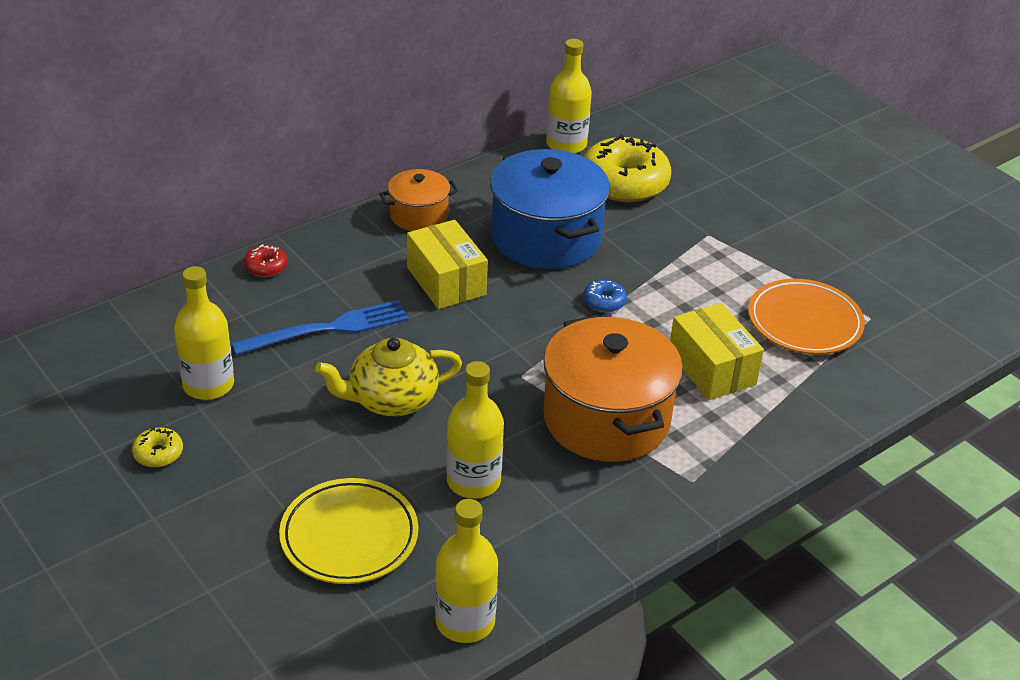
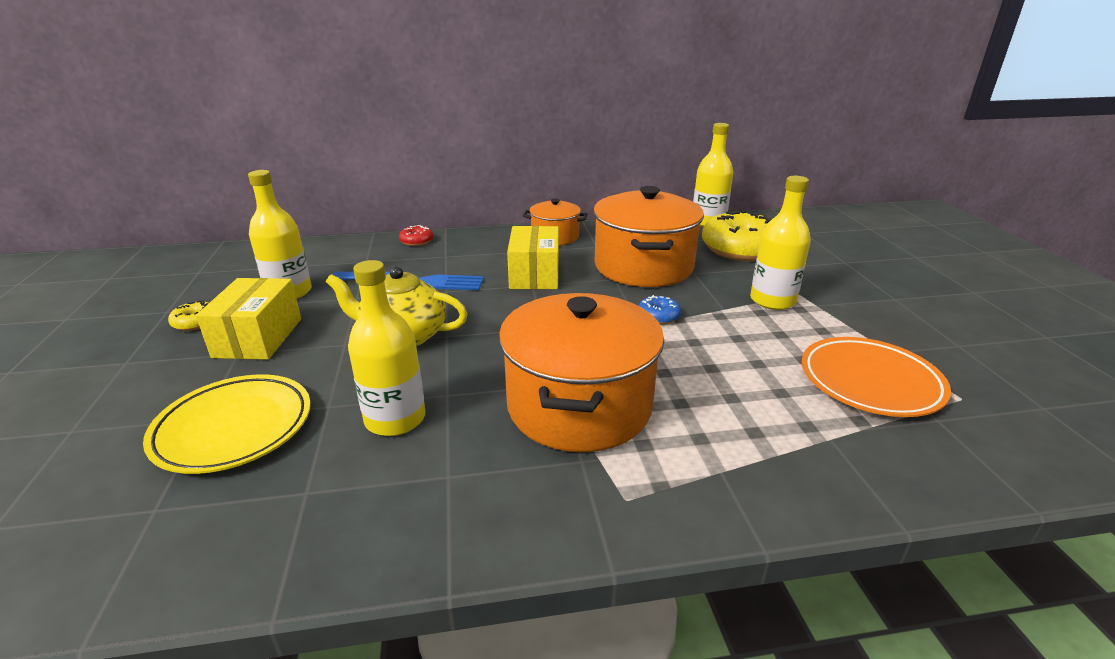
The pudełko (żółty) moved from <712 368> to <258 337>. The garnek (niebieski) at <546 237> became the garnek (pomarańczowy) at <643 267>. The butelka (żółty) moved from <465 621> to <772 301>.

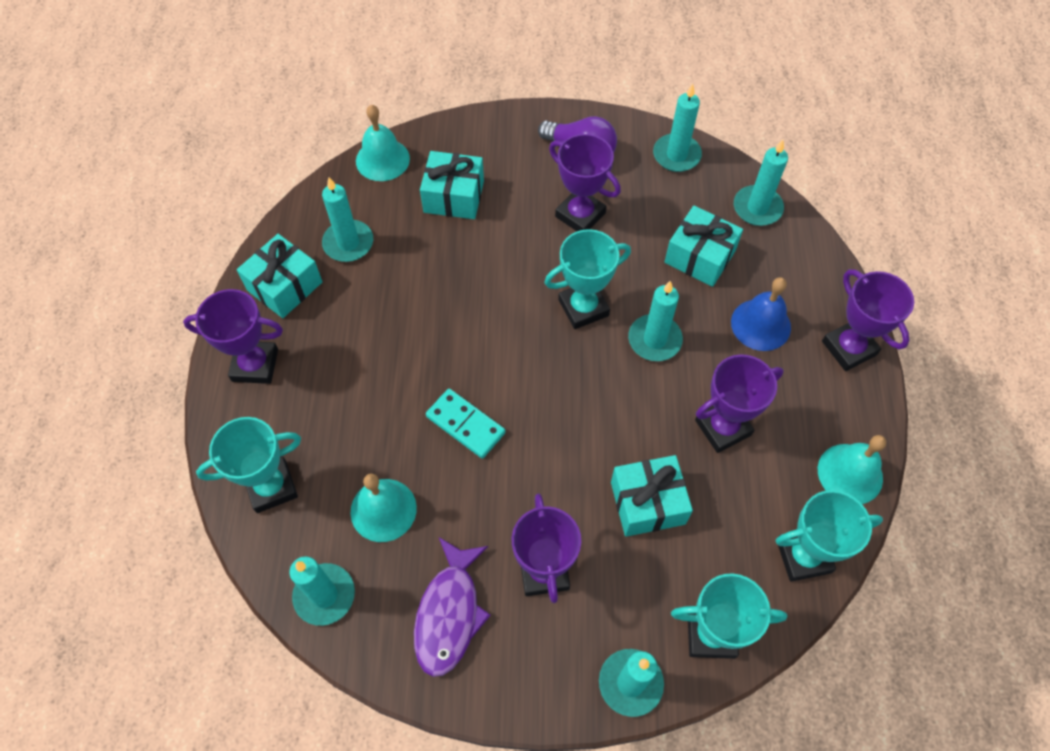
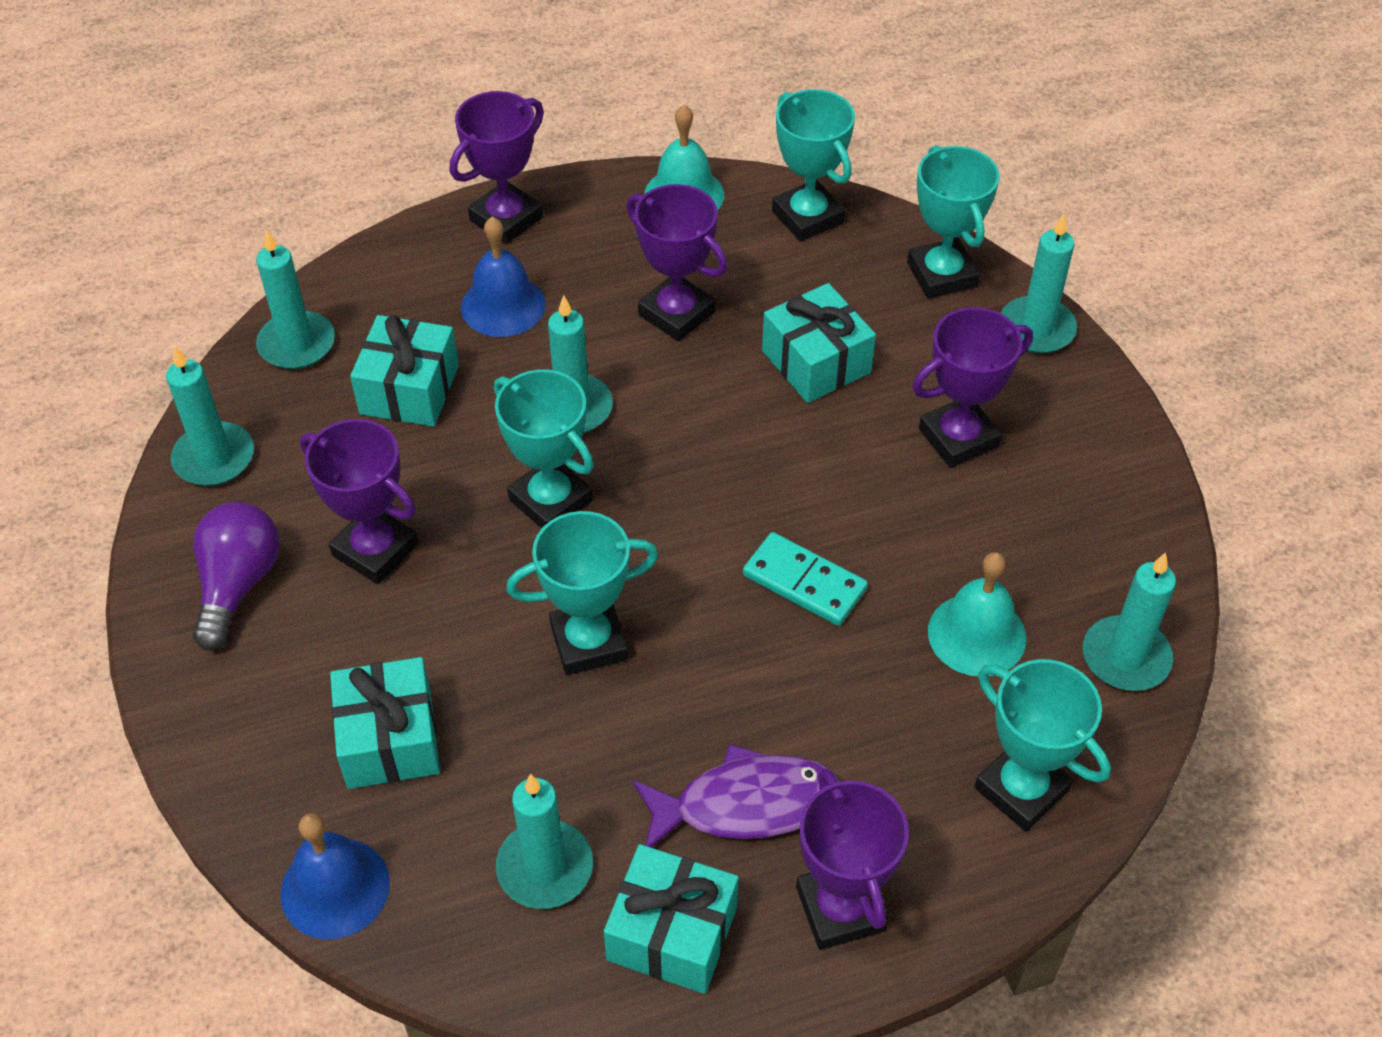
The dzwonek (turkusowy) at <382 159> became the dzwonek (niebieski) at <335 888>. The puchar (fioletowy) at <580 215> turned 75 degrees counterclockwise. The puchar (turkusowy) at <589 642> appeared. The ryba (fioletowy) moved from <449 614> to <746 804>. The kostka domina (turkusowy) at <465 425> turned 75 degrees counterclockwise.

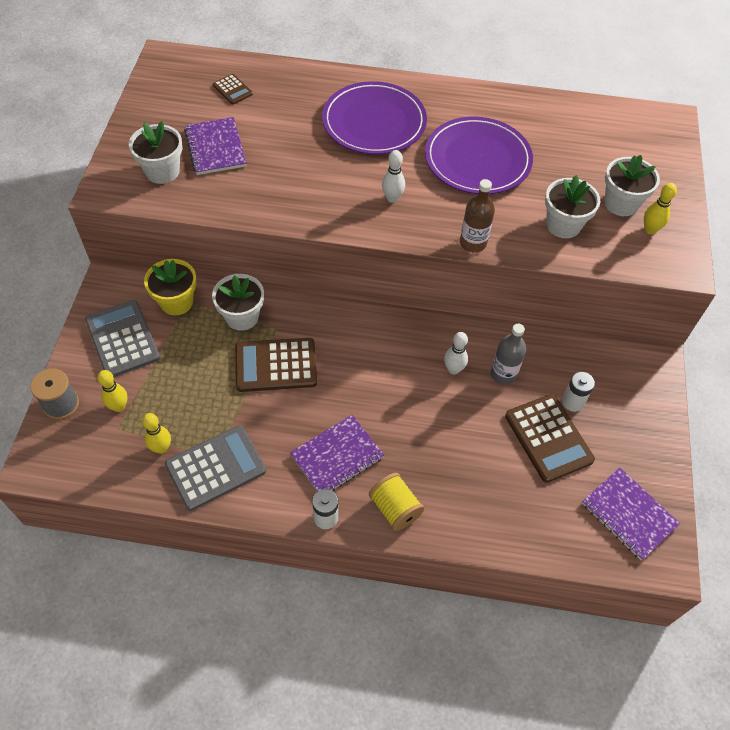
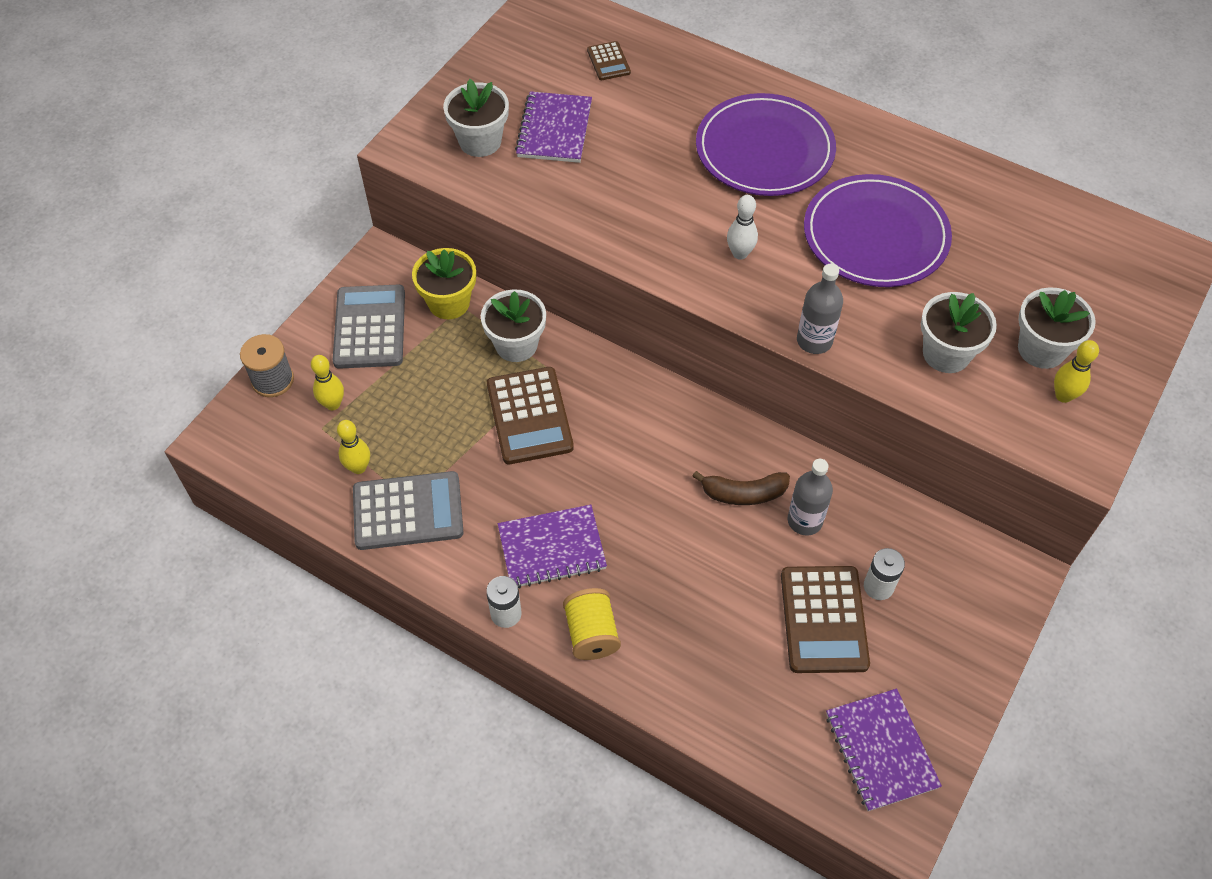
The kalkulator (brązowy) at <276 365> turned 120 degrees counterclockwise. The kręgiel (biały) at <453 369> was replaced by the banan (brązowy) at <743 493>. The butelka (brązowy) at <473 243> became the butelka (szary) at <814 341>.

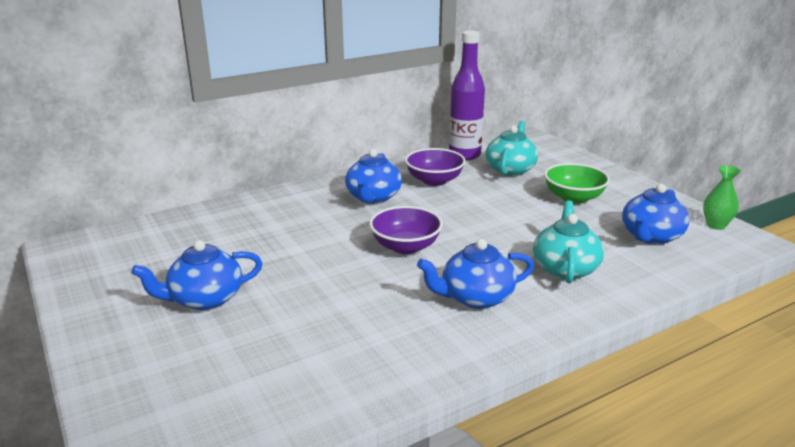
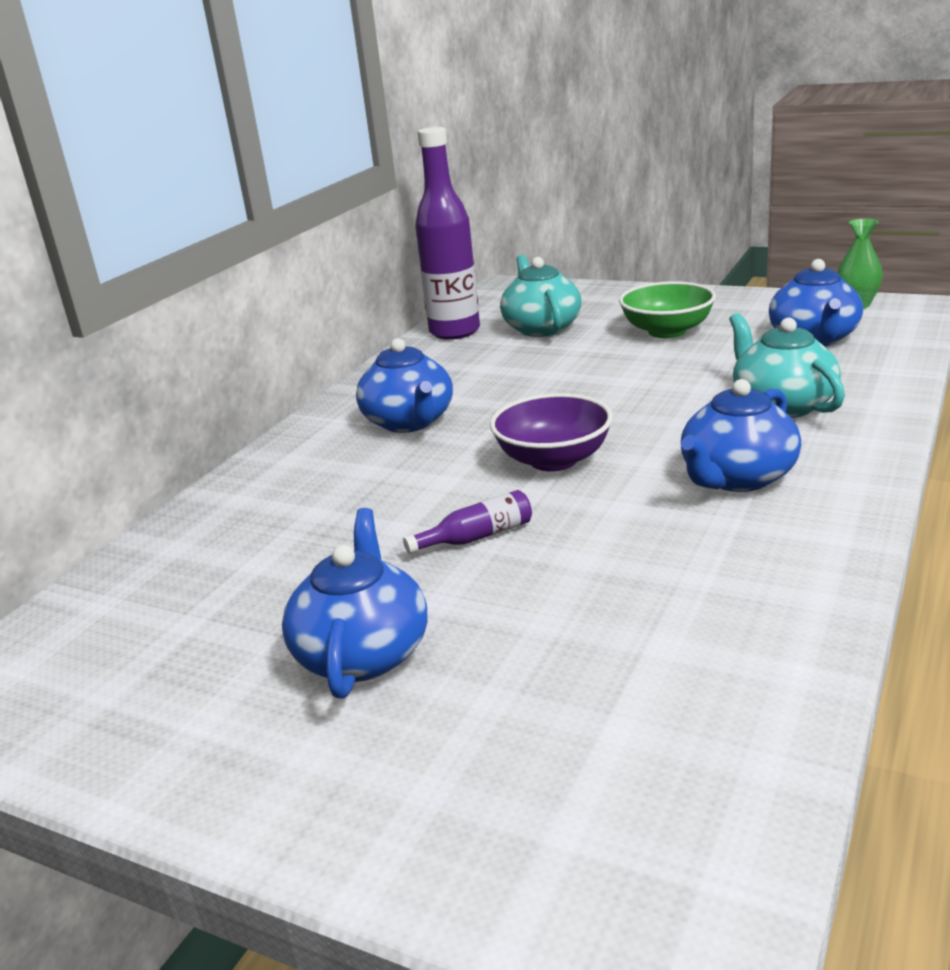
The imbryk (niebieski) at <204 299> turned 150 degrees clockwise. The butelka (fioletowy) at <476 537> appeared. The miska (fioletowy) at <434 180> disappeared.

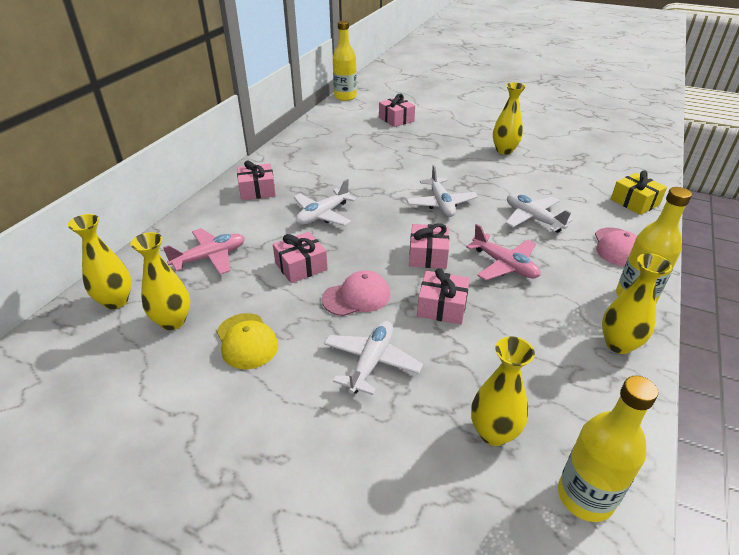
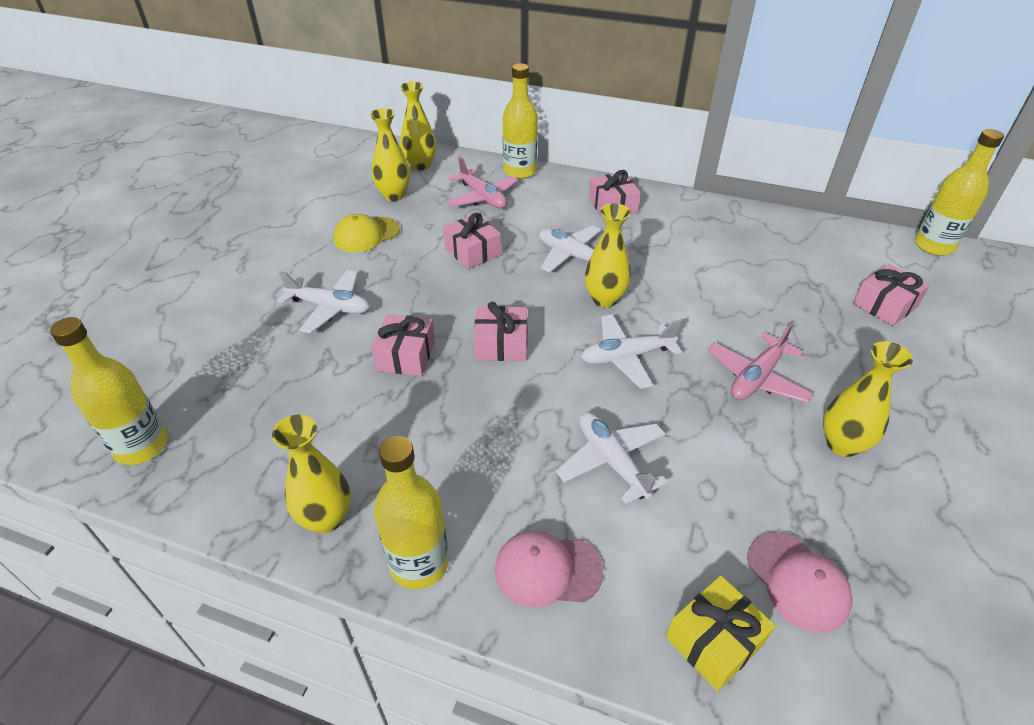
The butelka (żółty) at <519 171> appeared. The samolot (biały) at <532 218> turned 75 degrees counterclockwise. The wazon (żółty) moved from <493 433> to <604 299>. The samolot (różowy) moved from <504 265> to <756 378>. The czapka (różowy) moved from <356 297> to <797 581>.

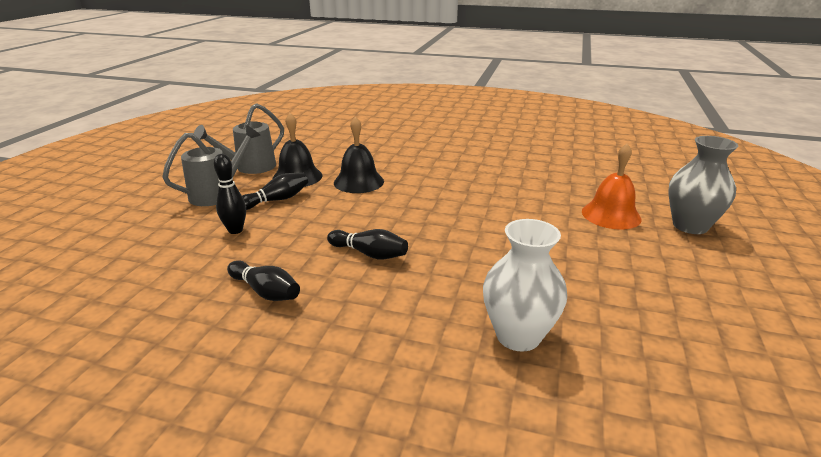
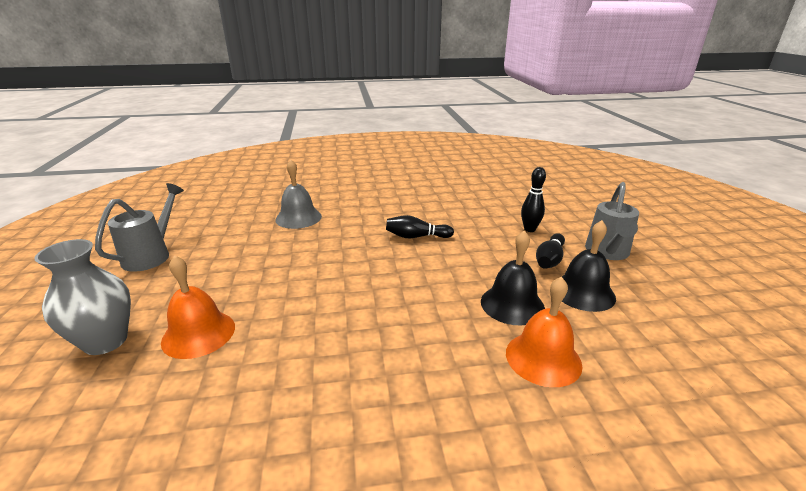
The konewka (szary) moved from <250 168> to <151 255>. The wazon (biały) at <518 336> was replaced by the dzwonek (szary) at <298 218>. The dzwonek (pomarańczowy) at <543 358> appeared. The kręgiel (czarny) at <265 291> disappeared.

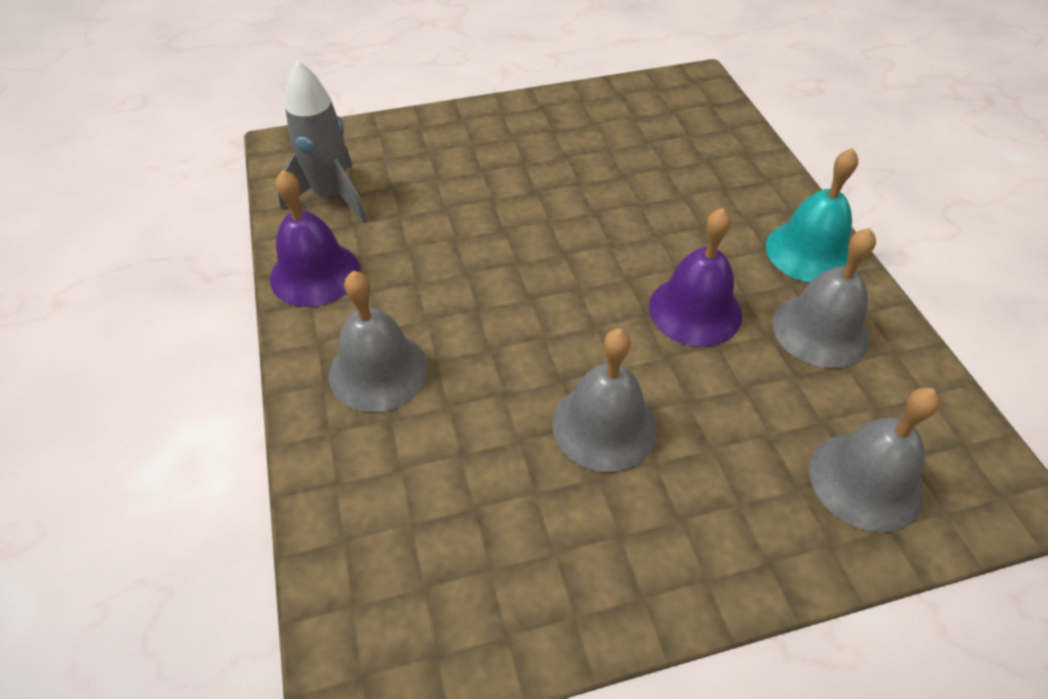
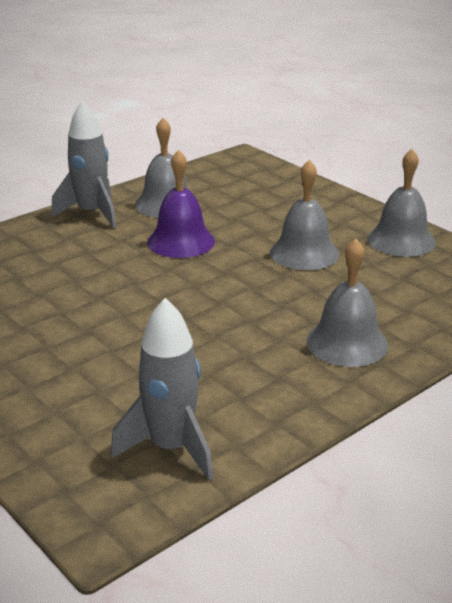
The dzwonek (turkusowy) at <809 252> was replaced by the rakieta (szary) at <92 213>. The dzwonek (szary) moved from <865 481> to <401 240>. The dzwonek (fioletowy) at <315 273> disappeared.

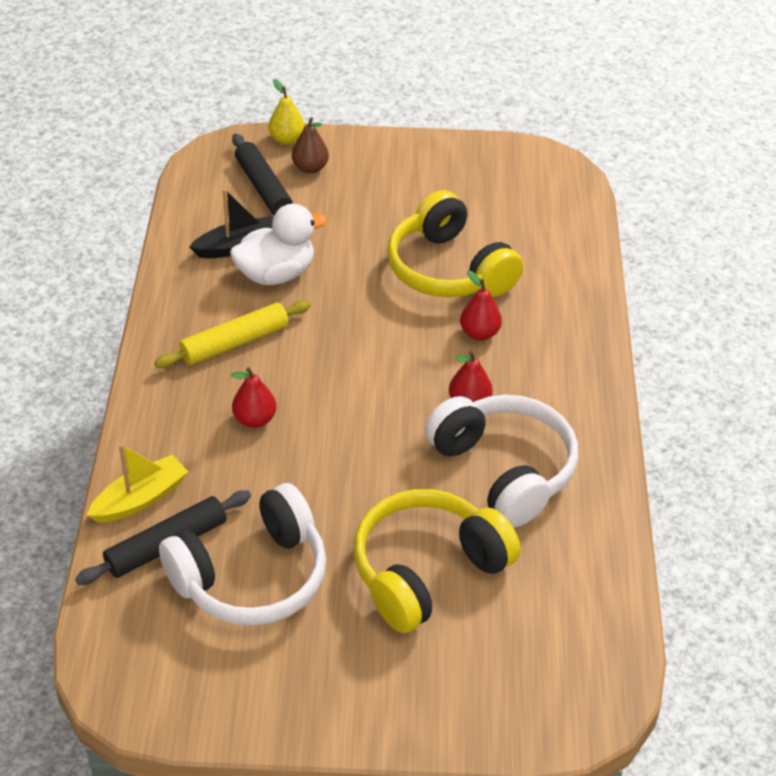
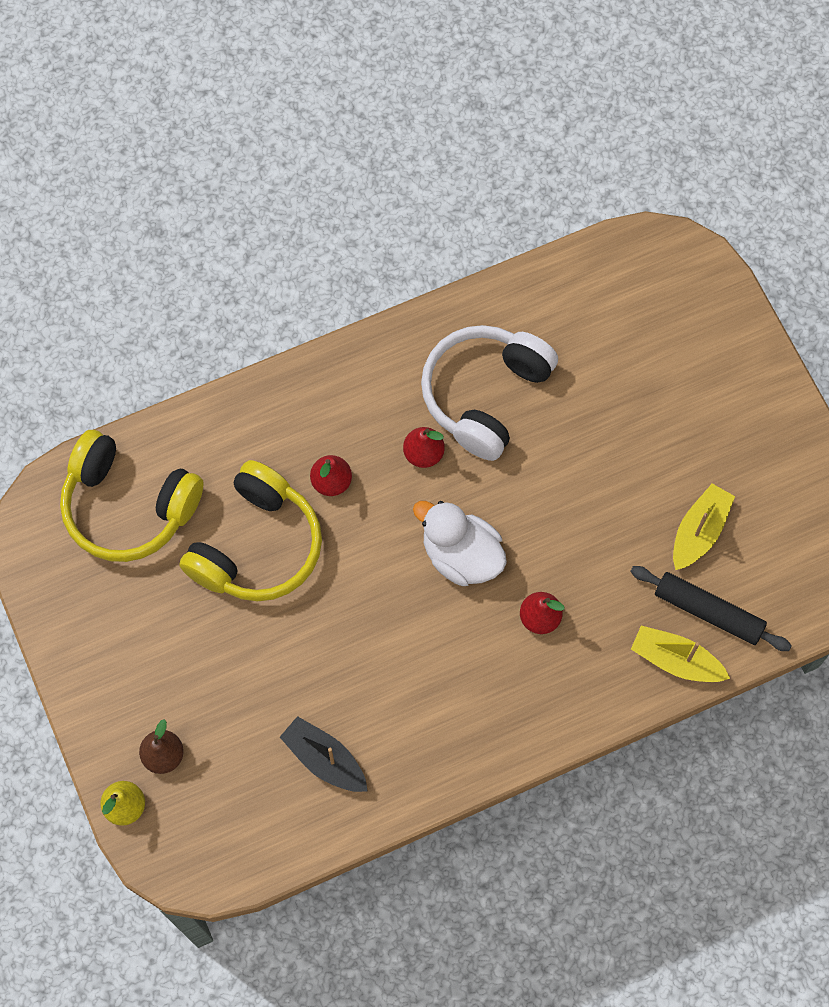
The słuchawki (żółty) moved from <427 571> to <129 505>. The kaczka (biały) moved from <276 274> to <461 555>. The słuchawki (biały) at <252 576> was replaced by the łódka (żółty) at <699 531>. The wałek do ciasta (żółty) at <235 343> disappeared. The wałek do ciasta (czarny) at <263 188> disappeared.

